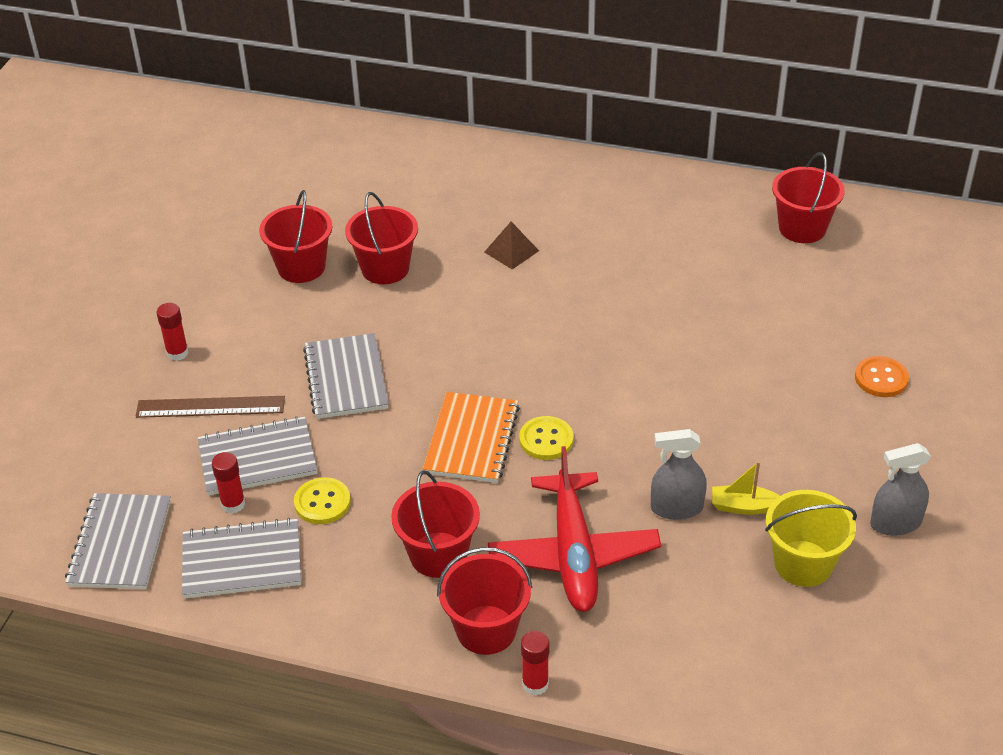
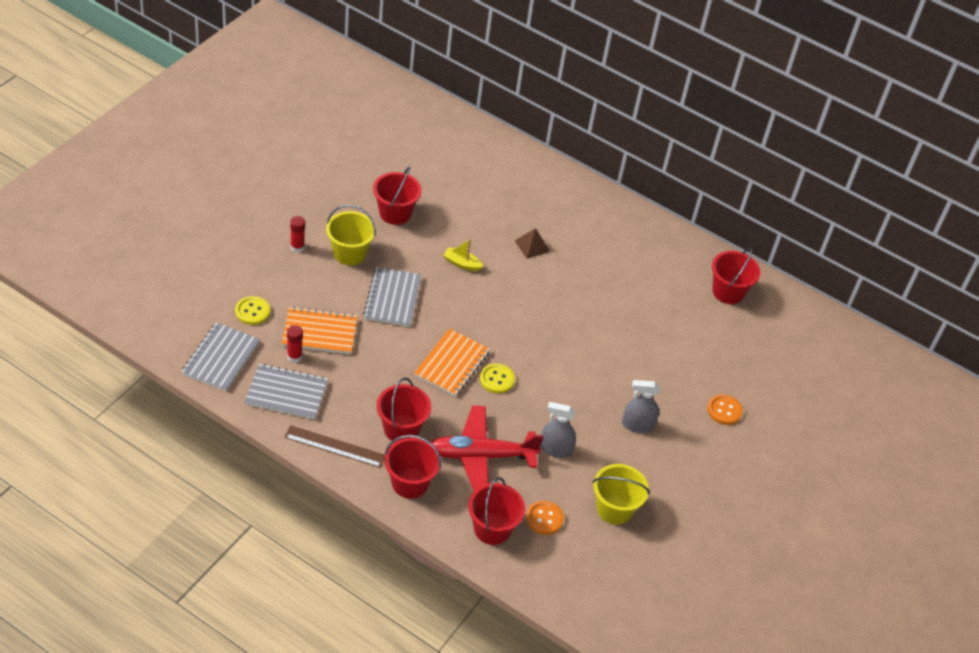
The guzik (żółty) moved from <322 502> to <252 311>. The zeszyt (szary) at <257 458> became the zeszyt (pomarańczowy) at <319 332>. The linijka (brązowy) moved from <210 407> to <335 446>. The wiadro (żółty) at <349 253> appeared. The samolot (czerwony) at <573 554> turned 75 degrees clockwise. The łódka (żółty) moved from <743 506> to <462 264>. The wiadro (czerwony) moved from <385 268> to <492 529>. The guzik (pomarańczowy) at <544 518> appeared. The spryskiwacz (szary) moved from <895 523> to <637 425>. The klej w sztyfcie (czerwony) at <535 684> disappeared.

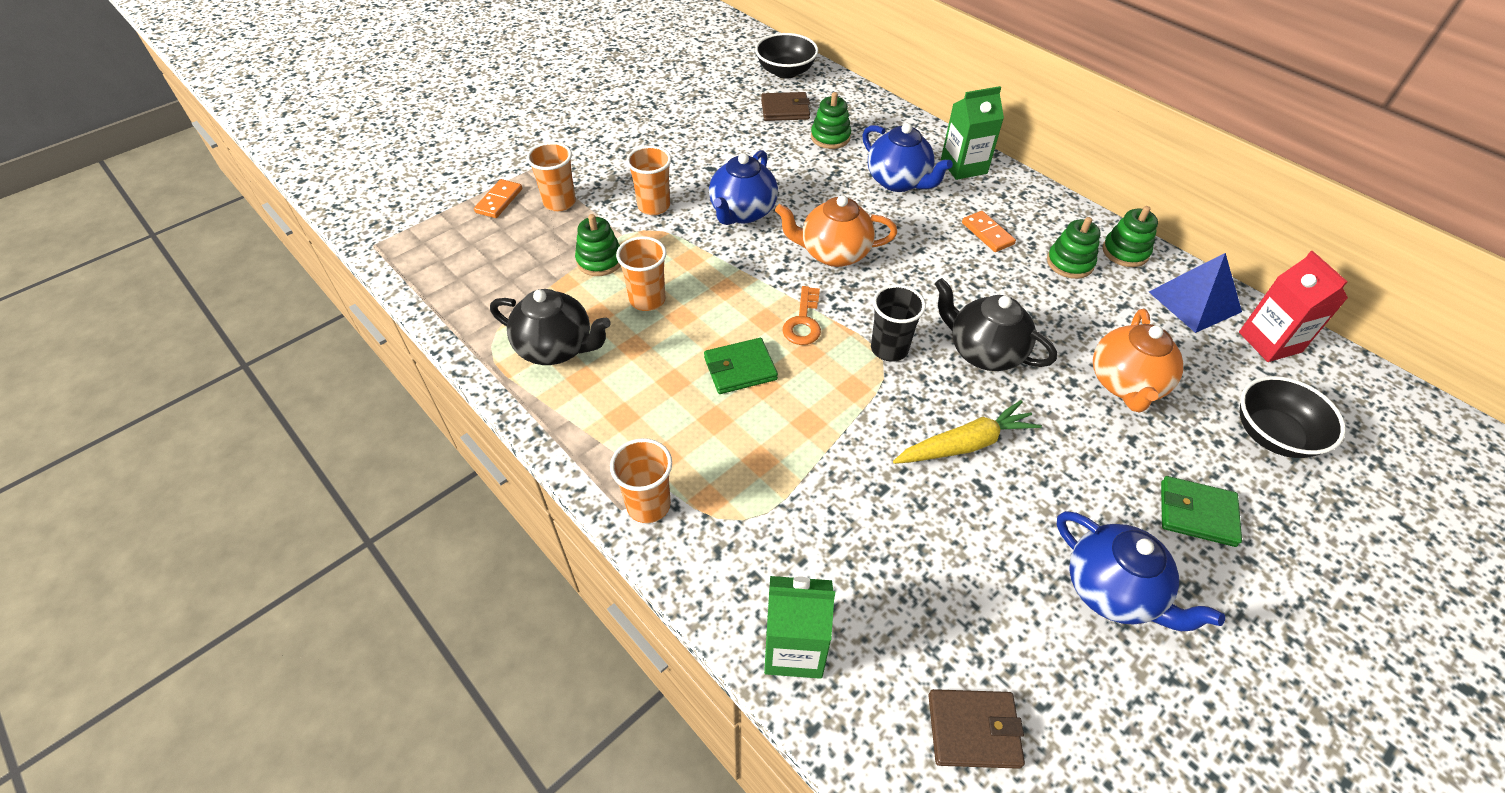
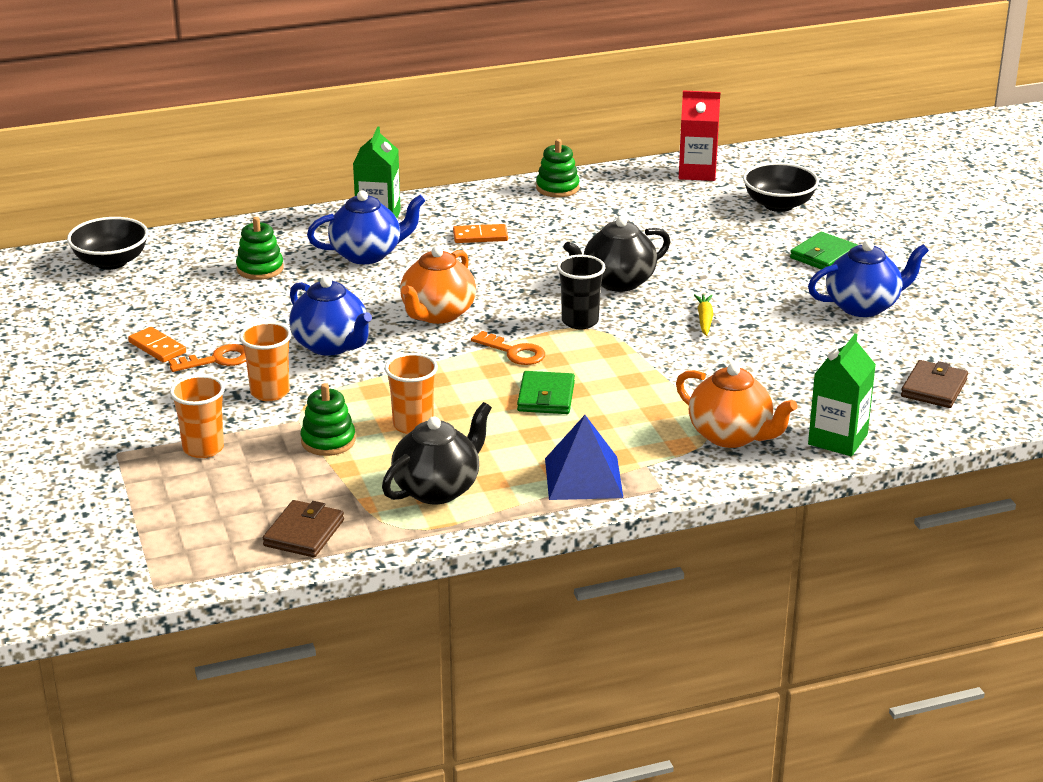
The kostka domina (pomarańczowy) moved from <499 201> to <157 347>. The klucz (pomarańczowy) at <217 360> appeared. The portfel (brązowy) moved from <785 110> to <304 533>. The piramida (niebieski) moved from <1194 301> to <583 478>. The imbryk (pomarańczowy) moved from <1126 384> to <731 436>. The marchewka (żółty) at <965 444> changed to 0.59 times the size. The szklanka (pomarańczowy) at <648 505> disappeared. The zabawka nakładanka (zielony) at <1069 263> disappeared.

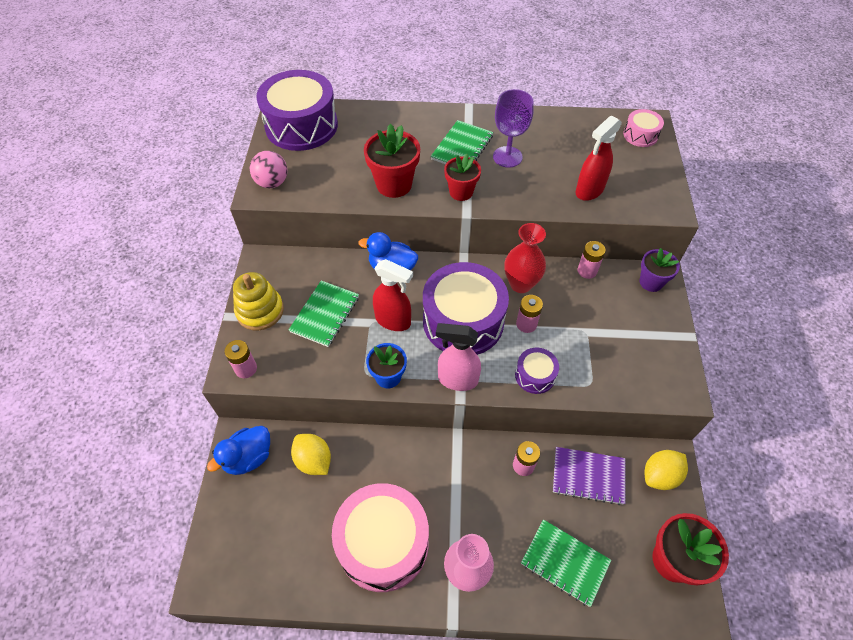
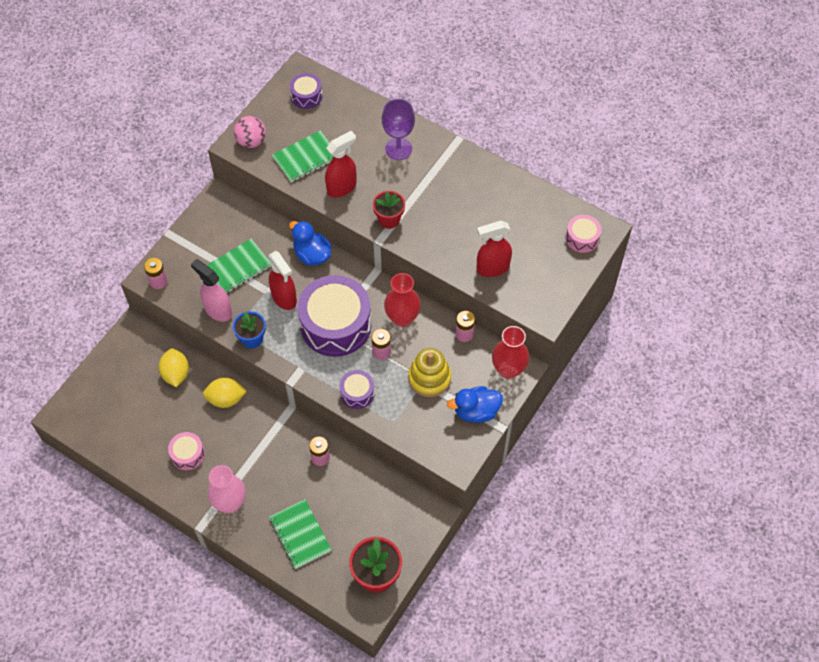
The bęben (różowy) at <383 543> changed to 0.47 times the size. The spryskiwacz (różowy) moved from <457 379> to <218 310>. The cytryna (żółty) moved from <660 476> to <226 399>. The zeszyt (zielony) moved from <462 147> to <305 158>. The bęben (fioletowy) at <301 126> changed to 0.47 times the size. The doniczka (czerwony) at <394 184> was replaced by the spryskiwacz (czerwony) at <342 187>. The kielich (fioletowy) moved from <507 157> to <398 149>. The zabawka nakładanka (żółty) moved from <260 311> to <429 378>. The kaczka (niebieski) moved from <248 458> to <476 411>. The doniczka (fioletowy) at <651 282> was replaced by the wazon (czerwony) at <508 369>. The zeszyt (fioletowy) at <588 476> disappeared.

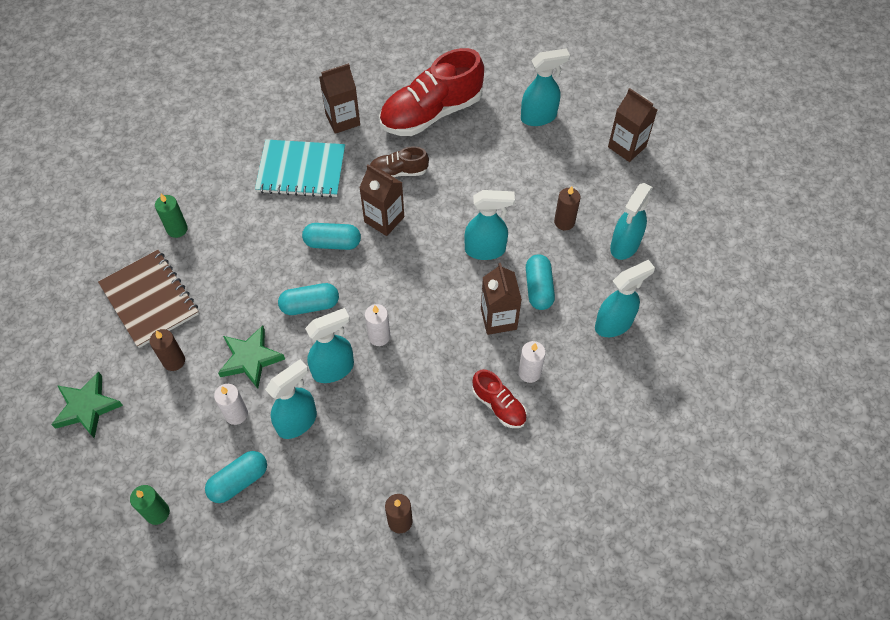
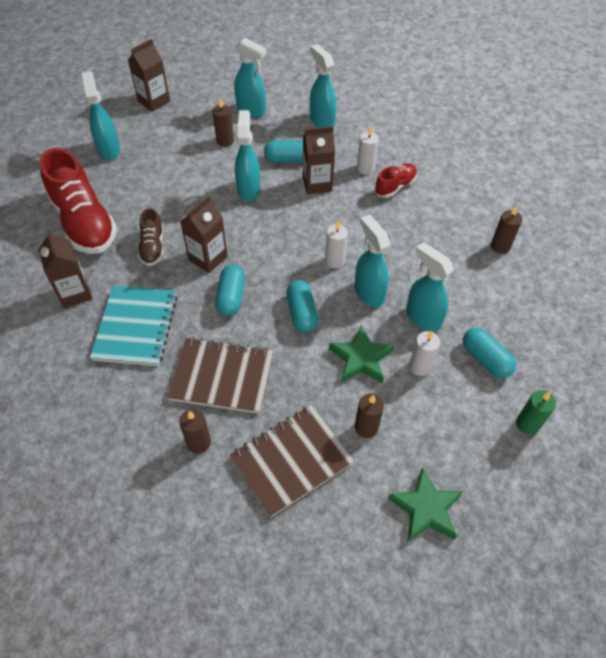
The zeszyt (brązowy) at <222 377> appeared. The świeca (zielony) at <177 229> became the świeca (brązowy) at <198 442>.

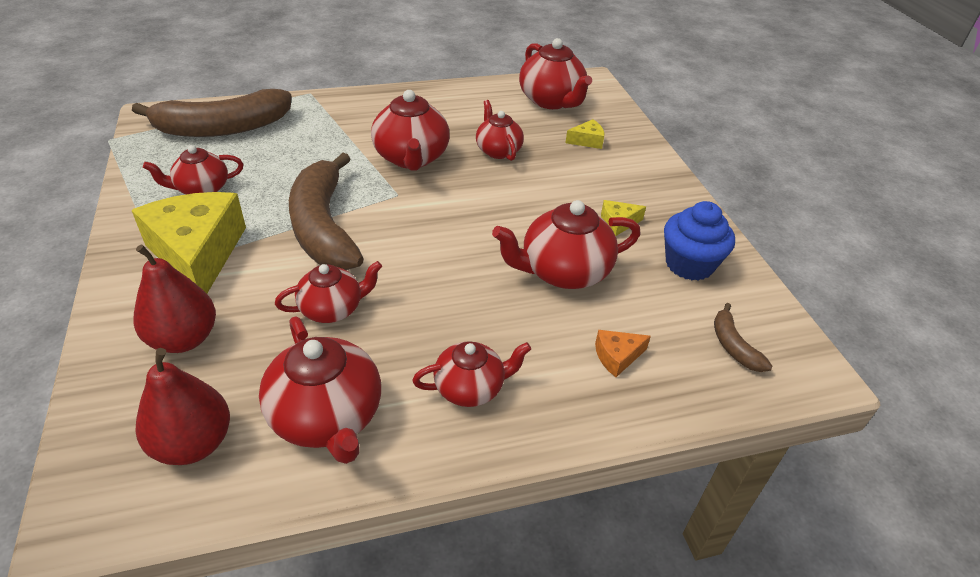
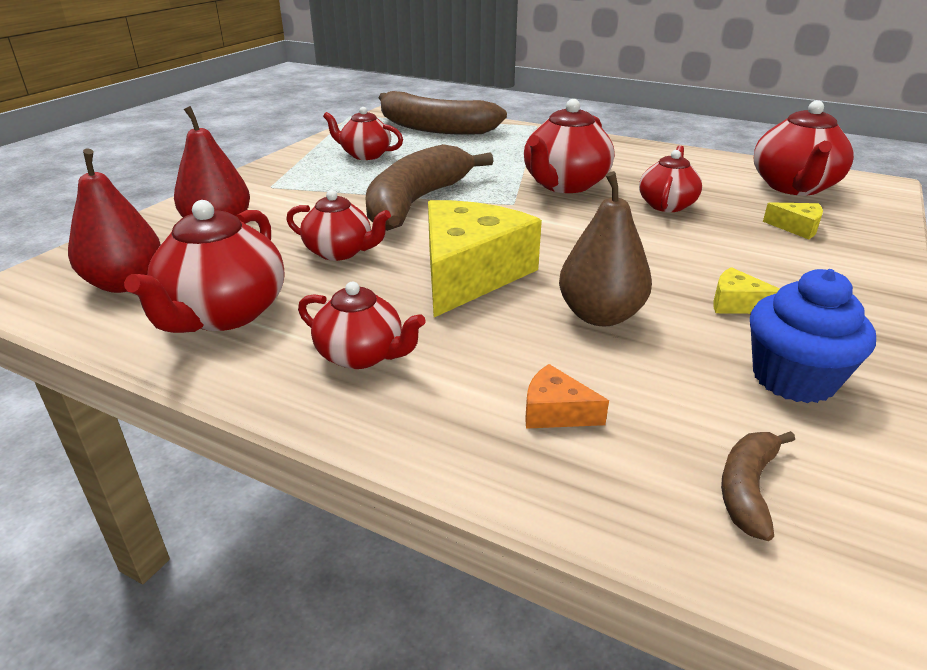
The ser (żółty) moved from <198 253> to <470 274>. The imbryk (czerwony) at <563 272> was replaced by the gruszka (brązowy) at <600 315>.

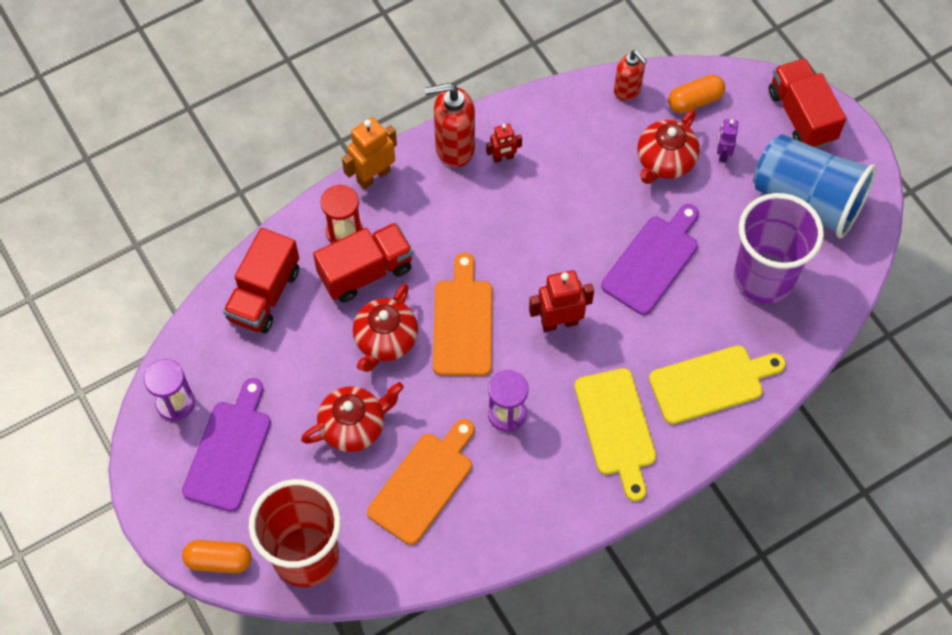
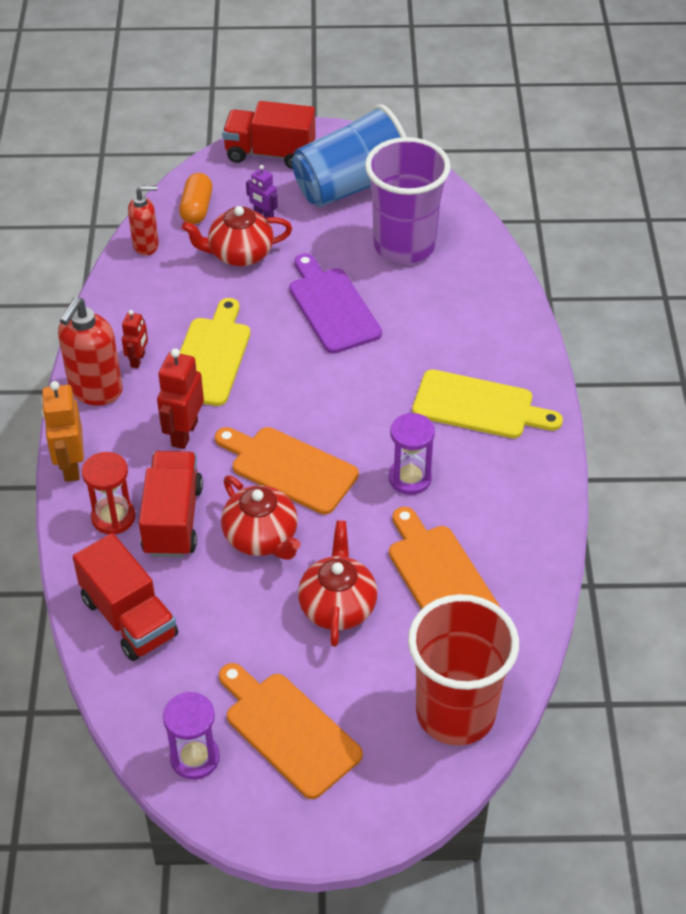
The robot (czerwony) moved from <559 322> to <184 433>. The deska do krojenia (żółty) moved from <711 383> to <210 357>. The imbryk (czerwony) at <665 161> turned 105 degrees clockwise. The deska do krojenia (fioletowy) at <229 450> became the deska do krojenia (pomarańczowy) at <288 730>. The kapsułka (pomarańczowy) at <219 560> disappeared.

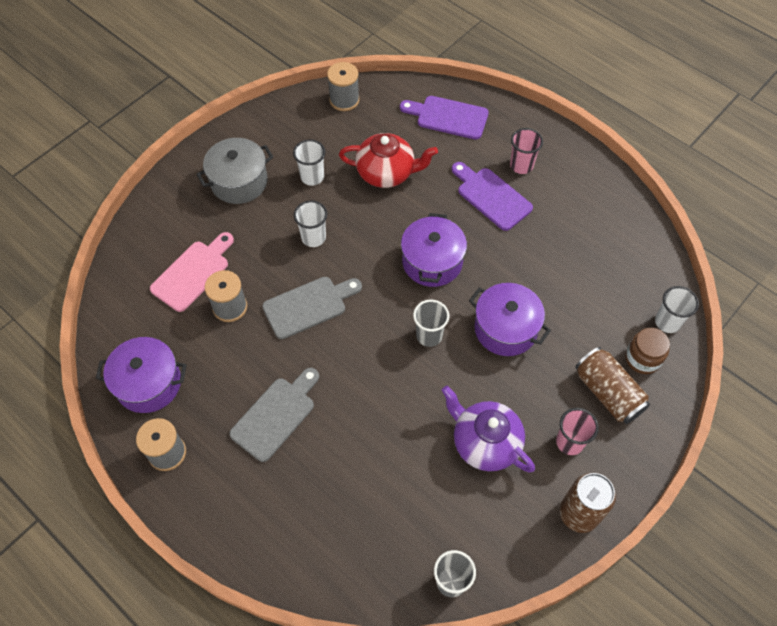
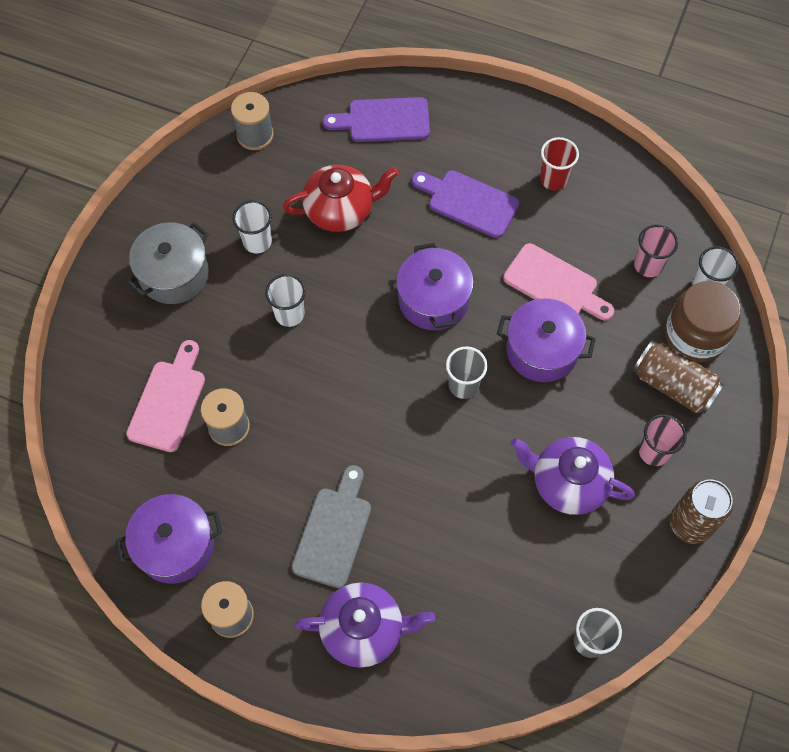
The imbryk (fioletowy) at <364 630> appeared. The deska do krojenia (różowy) at <554 284> appeared. The szklanka (czerwony) at <553 179> appeared. The szklanka (różowy) moved from <521 165> to <648 265>. The słoik (brązowy) at <642 358> changed to 1.56 times the size. The deska do krojenia (szary) at <308 306> disappeared.

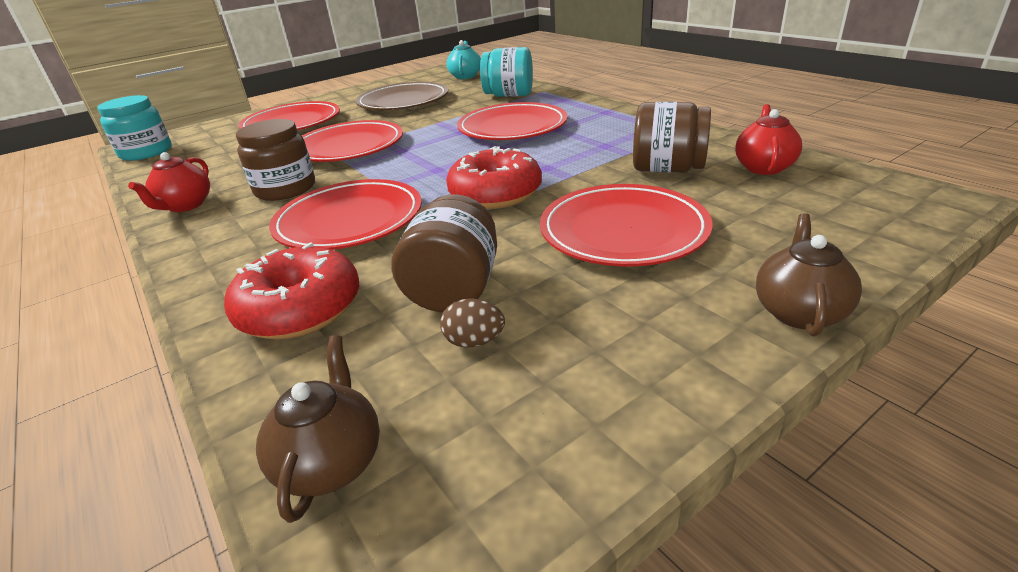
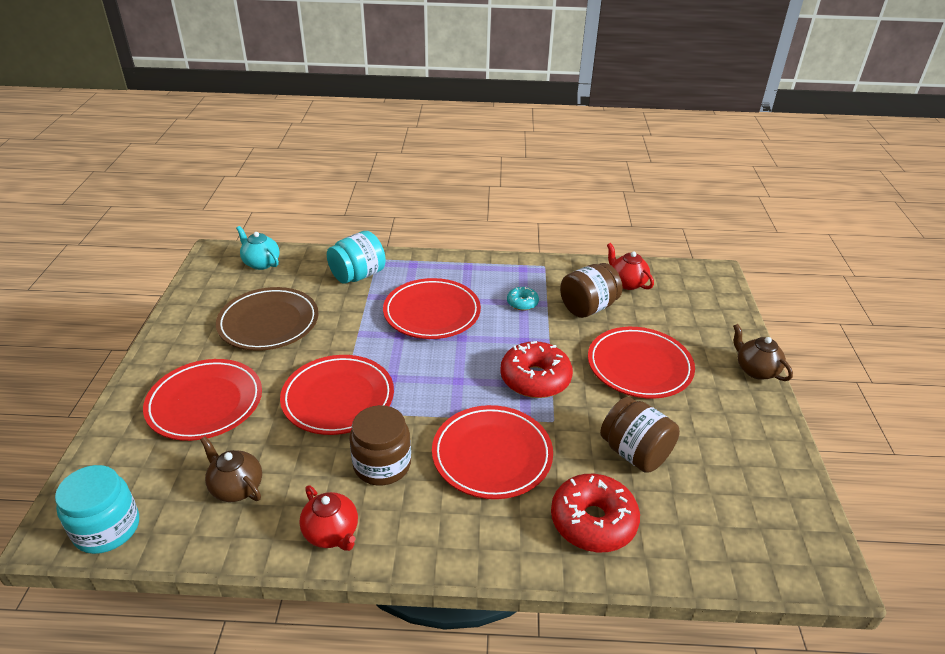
The imbryk (brązowy) moved from <331 462> to <236 487>. The donut (turkusowy) at <522 303> appeared. The jajko (brązowy) at <474 341> disappeared.

